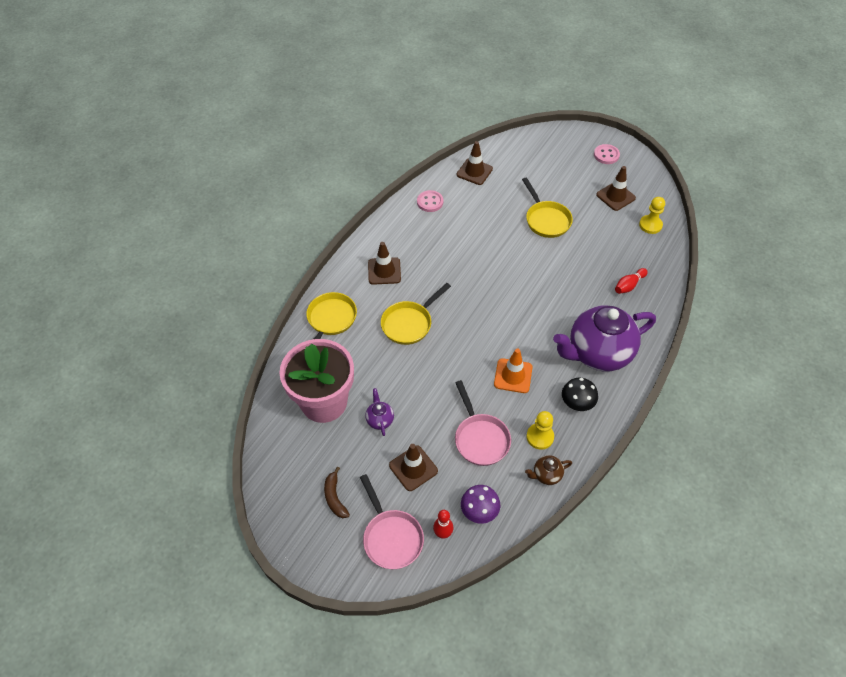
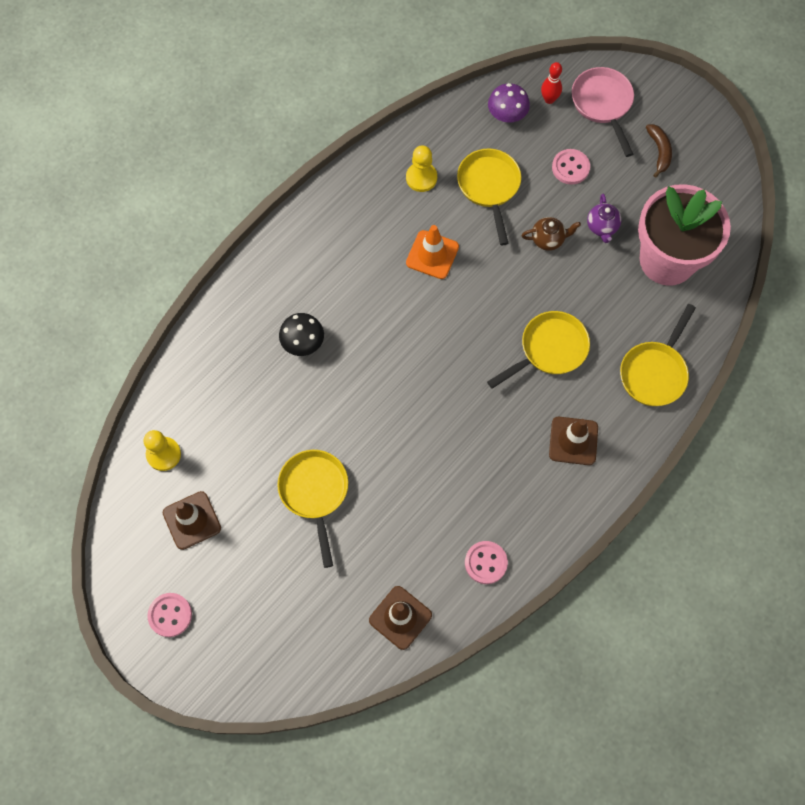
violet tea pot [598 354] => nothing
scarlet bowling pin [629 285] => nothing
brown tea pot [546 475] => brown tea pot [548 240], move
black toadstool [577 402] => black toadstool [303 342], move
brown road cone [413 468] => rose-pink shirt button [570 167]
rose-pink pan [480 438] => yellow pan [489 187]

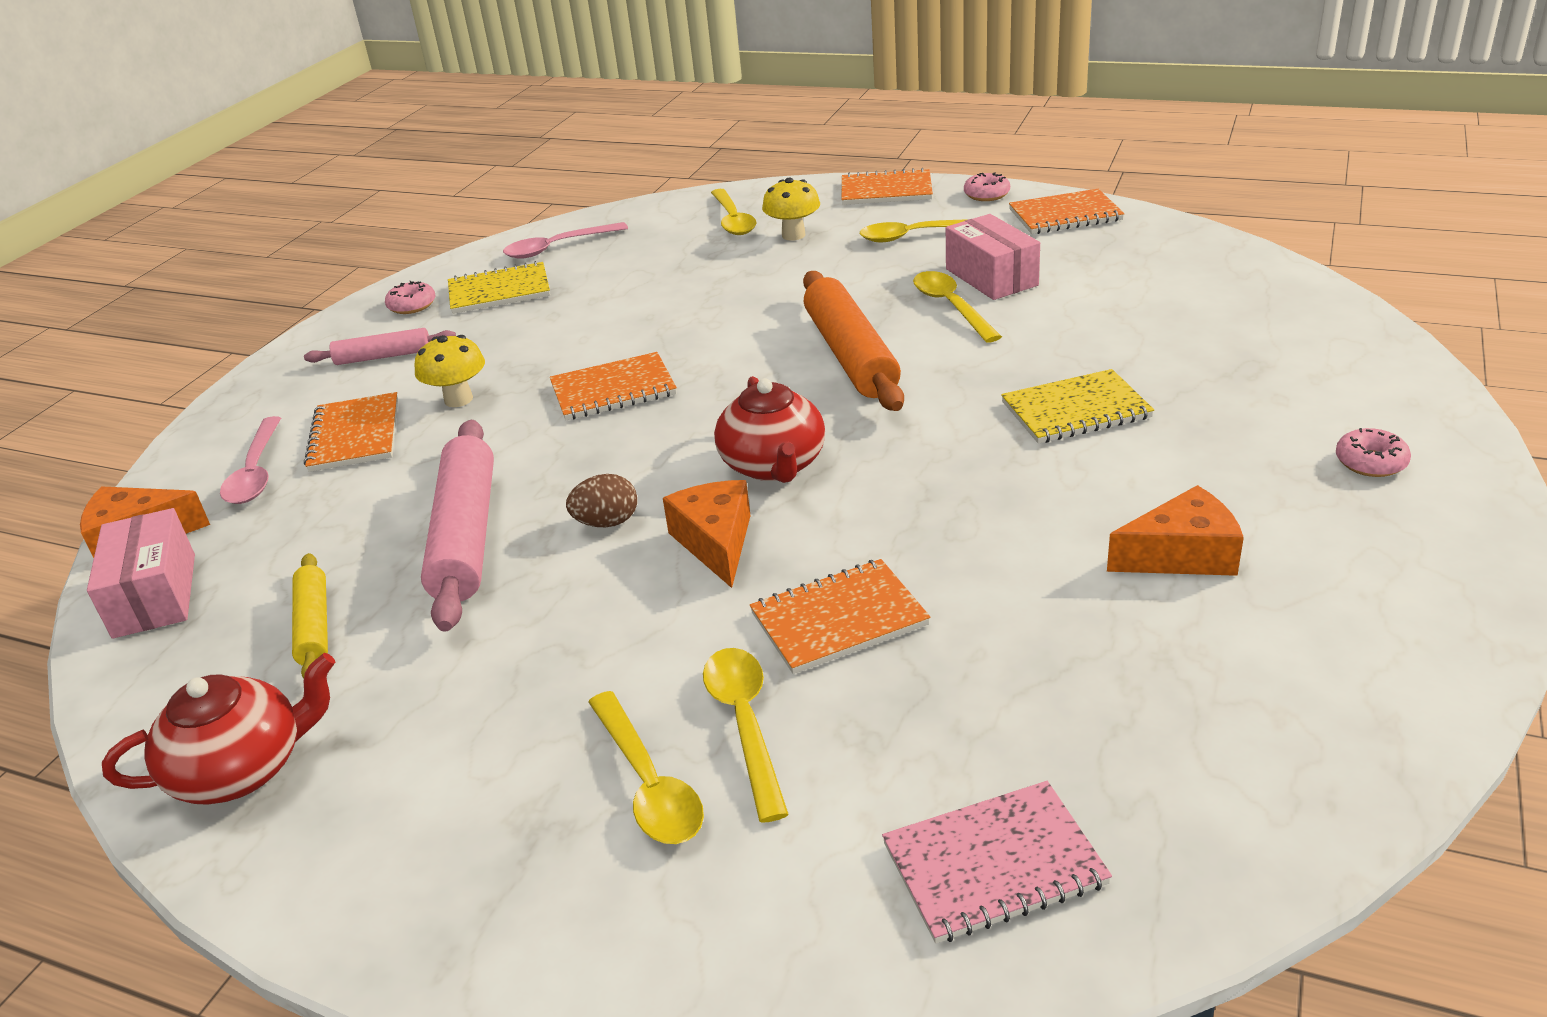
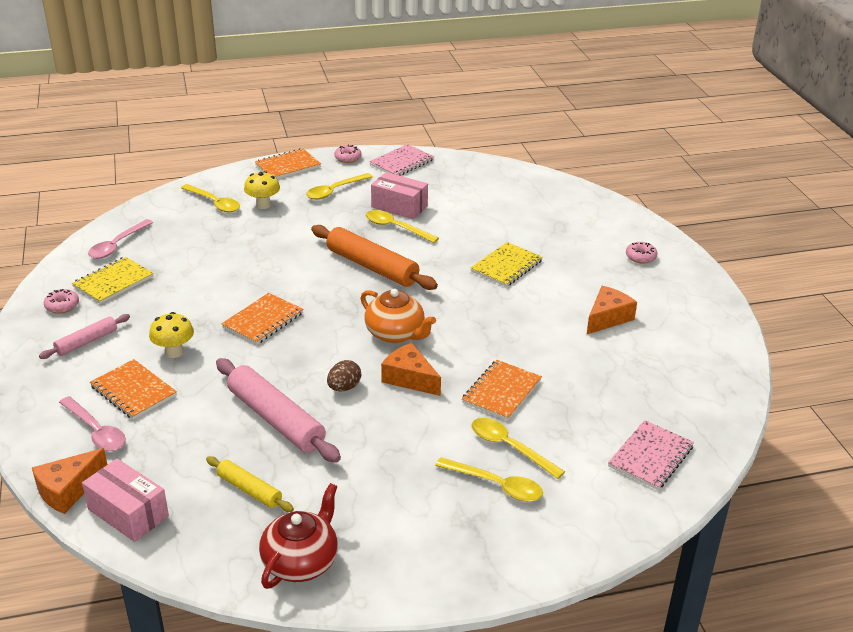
scarlet tea pot [773 465] => orange-coloured tea pot [396 334]
orange-coloured notepad [1065 215] => rose-pink notepad [402 163]

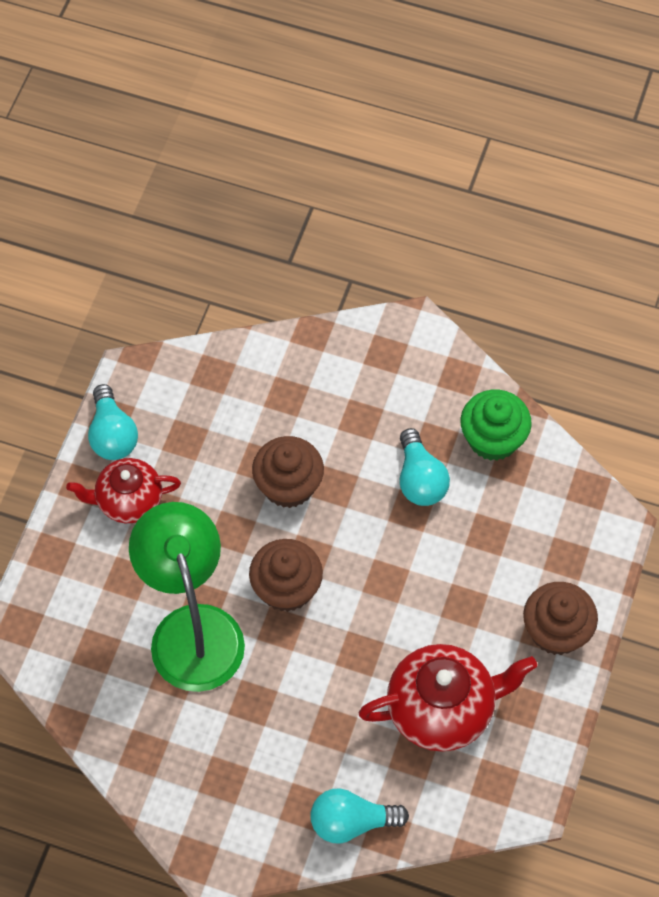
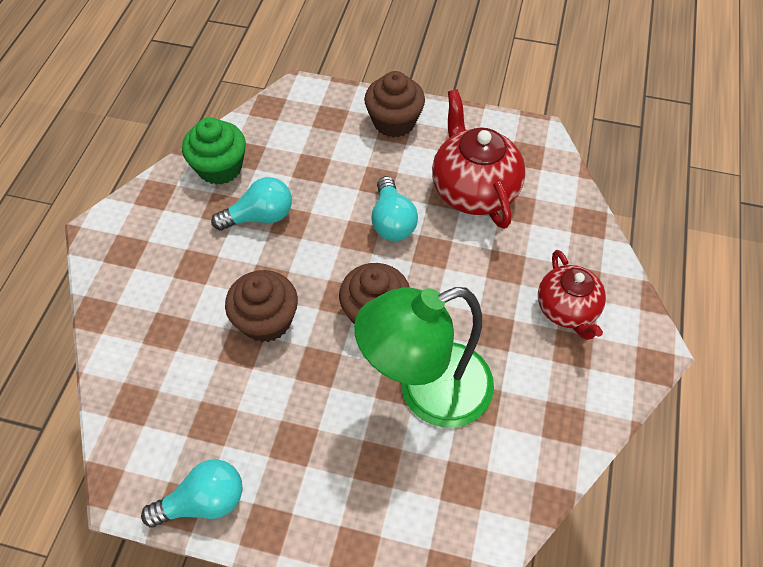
scarlet tea pot [128 501] => scarlet tea pot [567 310], move
turquoise bulb [351 822] => turquoise bulb [392 221], move

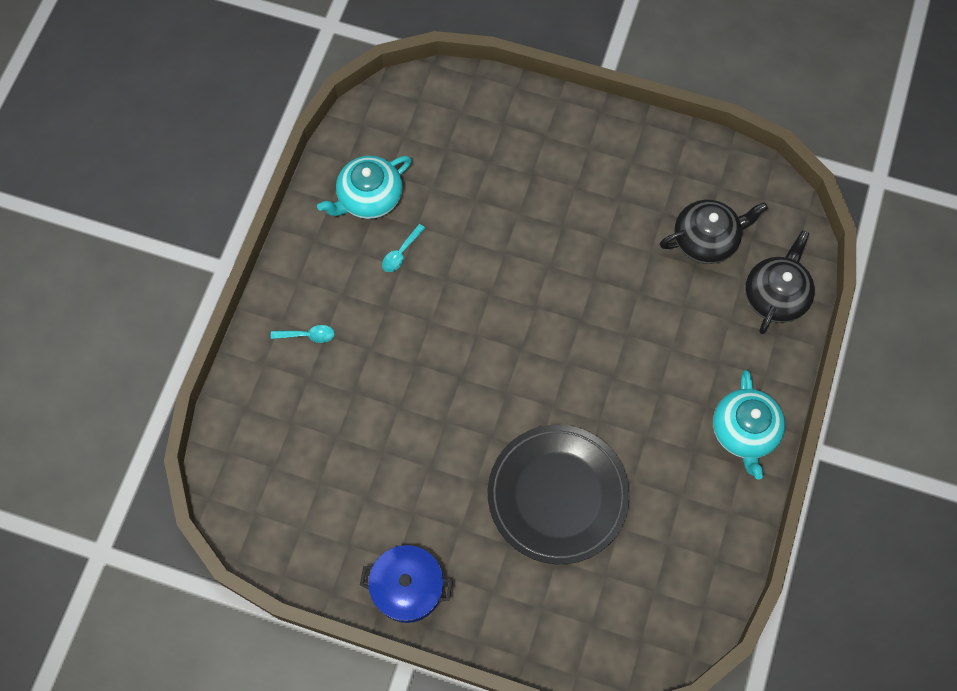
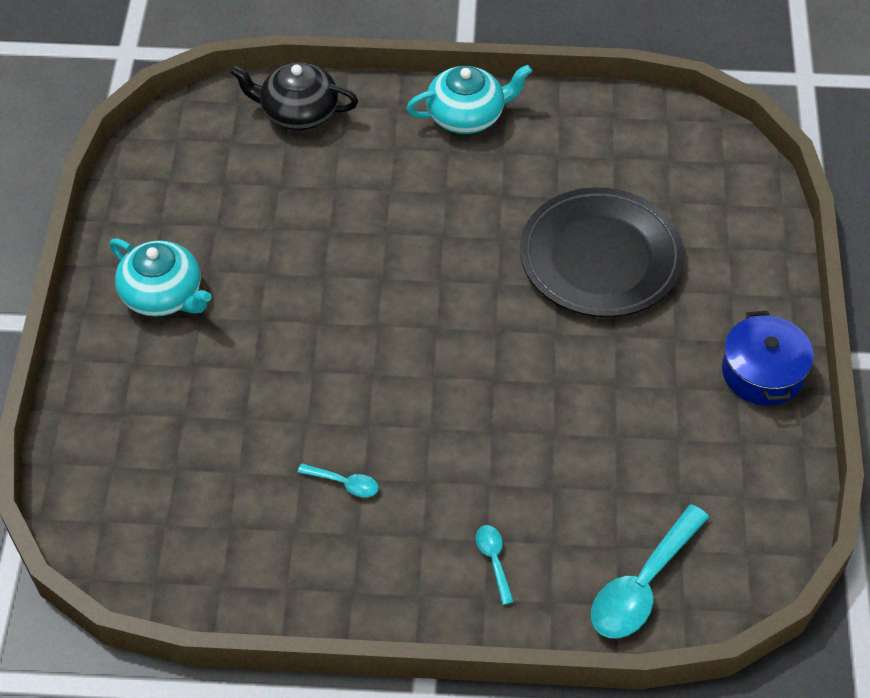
black tea pot [706 239] => nothing
nothing => turquoise tablespoon [642 585]
turquoise tea pot [369 197] => turquoise tea pot [163 295], move

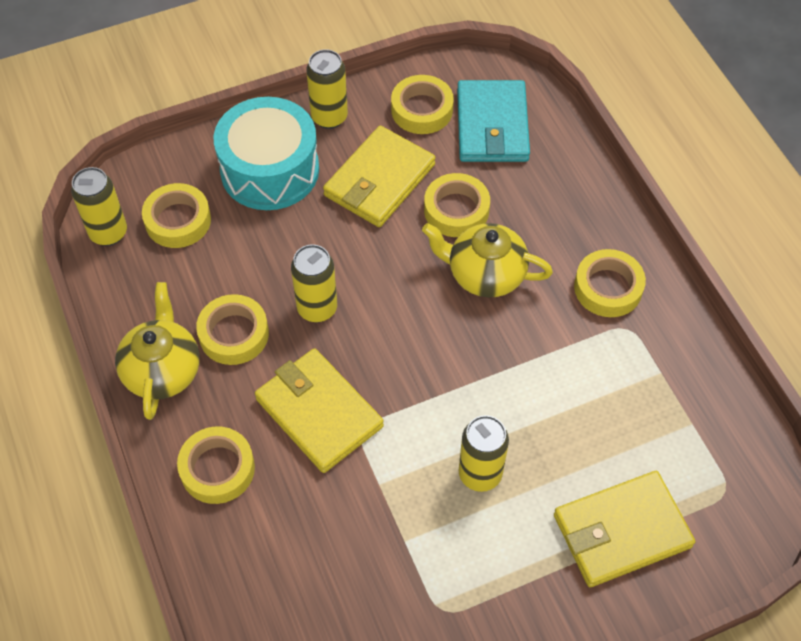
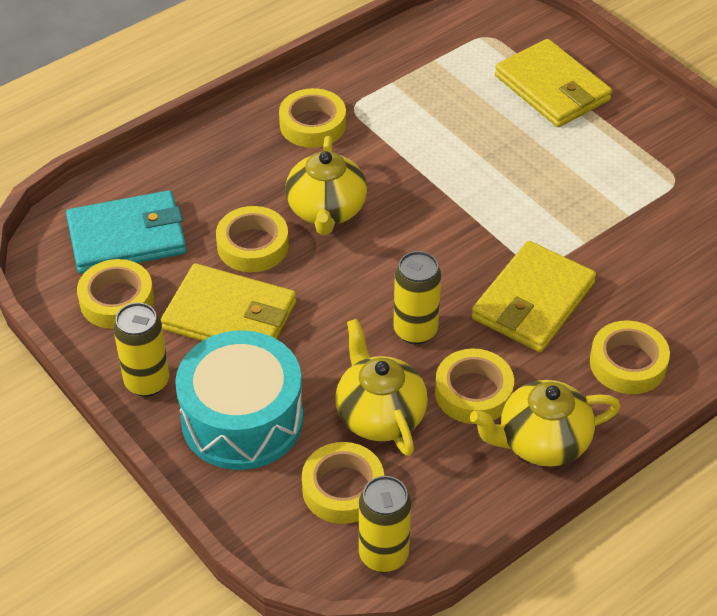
yellow tin [480 474] => nothing
nothing => yellow tea pot [379 415]

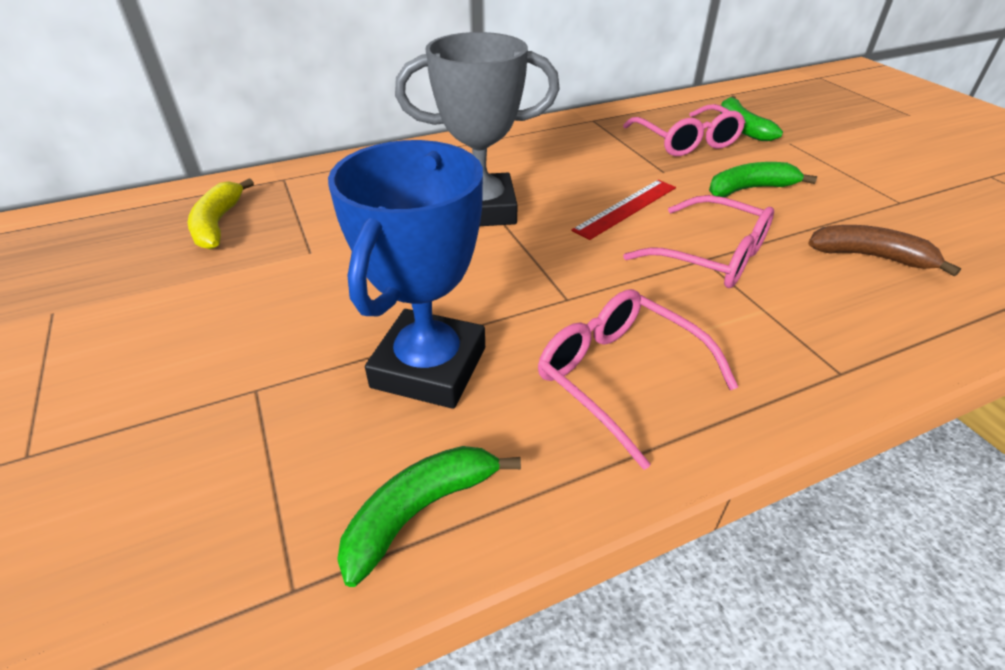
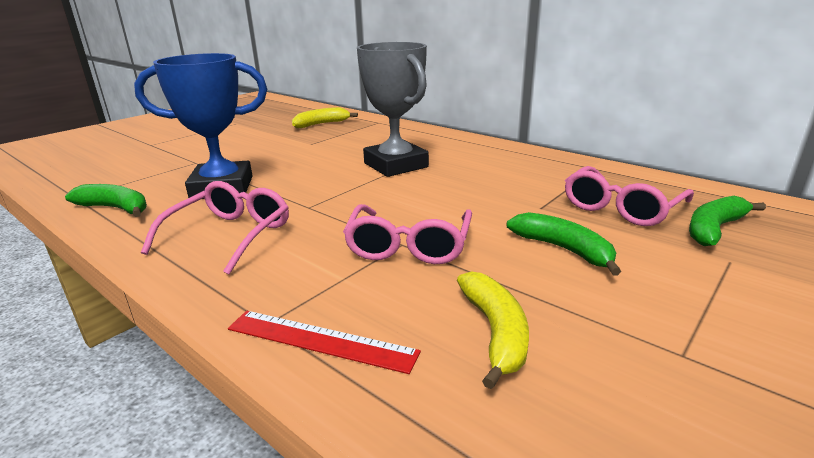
scarlet ruler [626 208] => scarlet ruler [320 340], move
brown banana fruit [870 256] => yellow banana fruit [495 332]

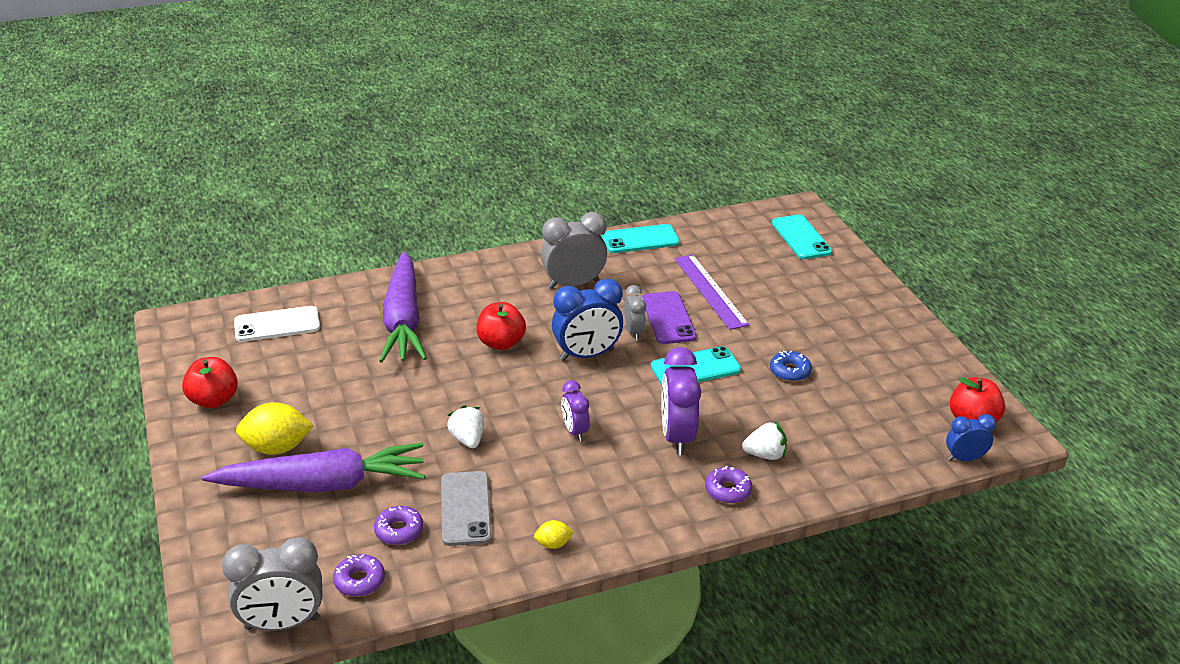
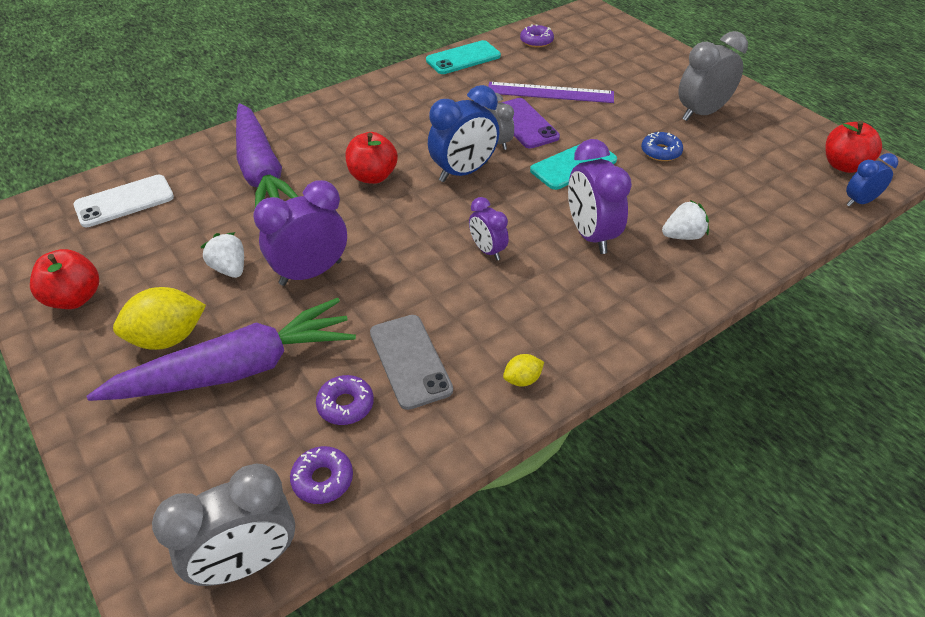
turquoise phone [801 237] => nothing
nothing => violet alarm clock [311 273]
white toy strawberry [467 439] => white toy strawberry [230 269], move
ash-grey alarm clock [573 284] => ash-grey alarm clock [701 113], move
violet donut [728 490] => violet donut [536 41], move
violet ruler [710 291] => violet ruler [550 92], 45 degrees counterclockwise

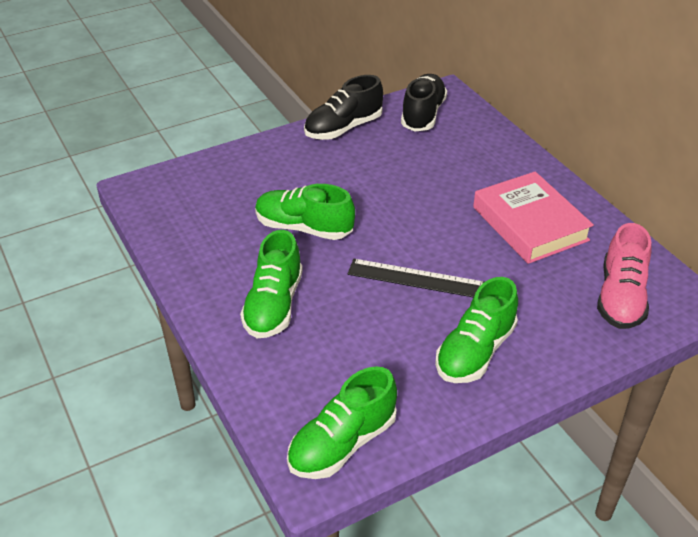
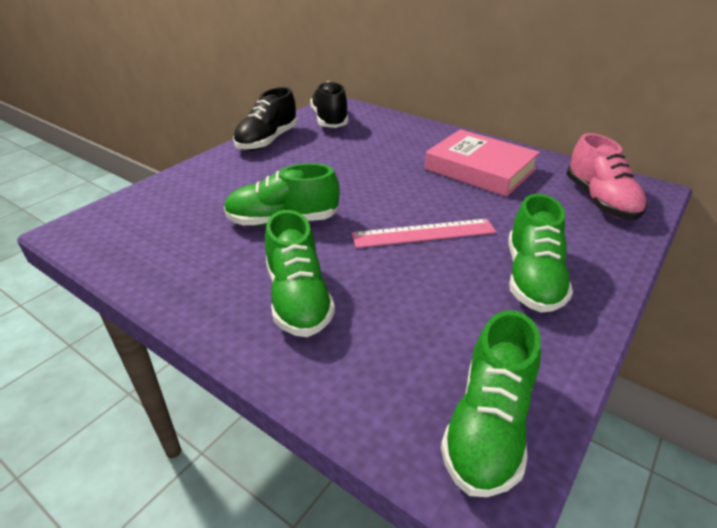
black ruler [416 278] => rose-pink ruler [423 233]

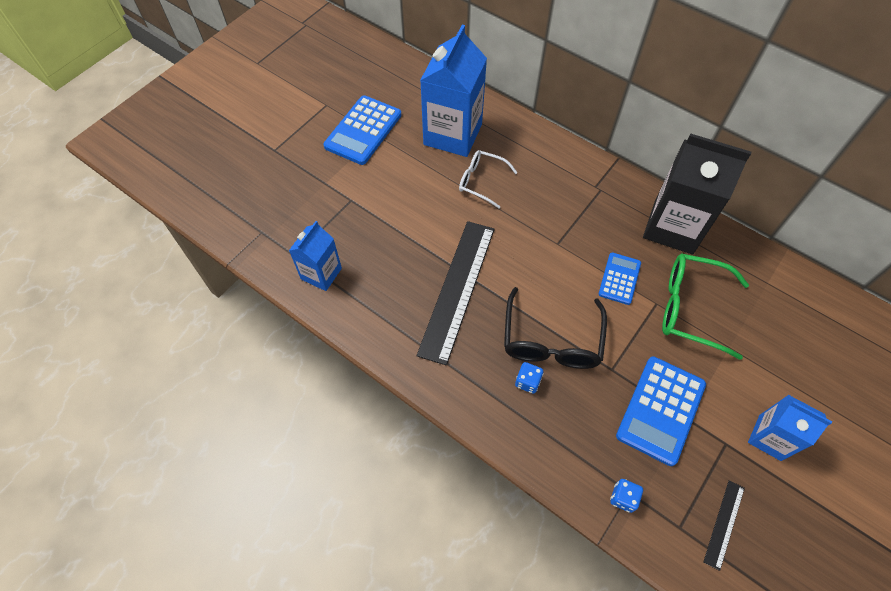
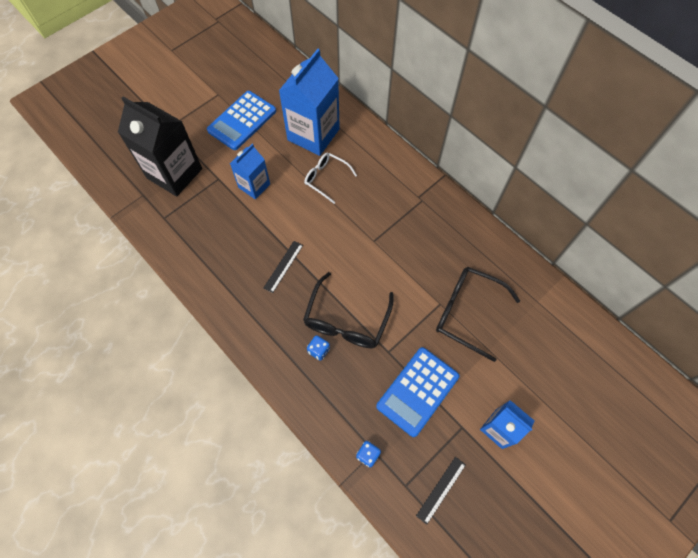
blue calculator [619 279] => nothing
blue milk carton [321 273] => blue milk carton [254 186], move
black milk carton [673 227] => black milk carton [174 173], move
leaf-green spectacles [691 308] => black spectacles [467 312]
black ruler [457 289] => black ruler [283 266], x0.46

